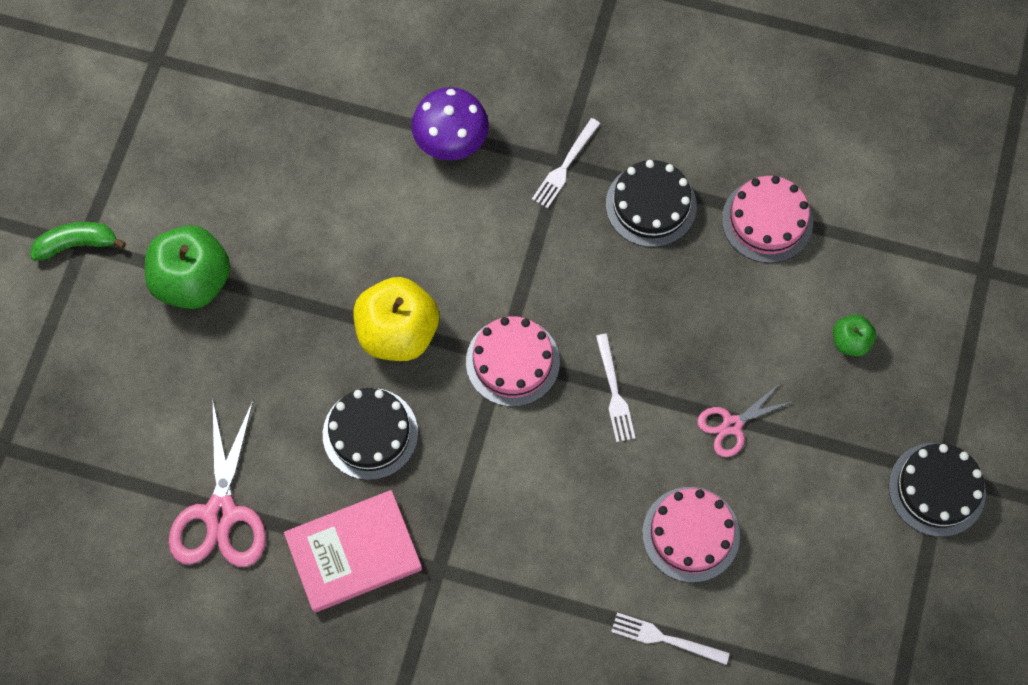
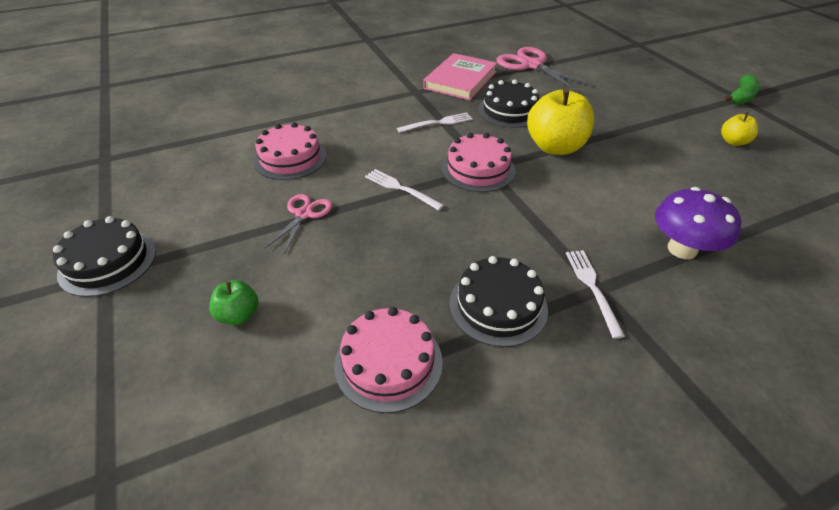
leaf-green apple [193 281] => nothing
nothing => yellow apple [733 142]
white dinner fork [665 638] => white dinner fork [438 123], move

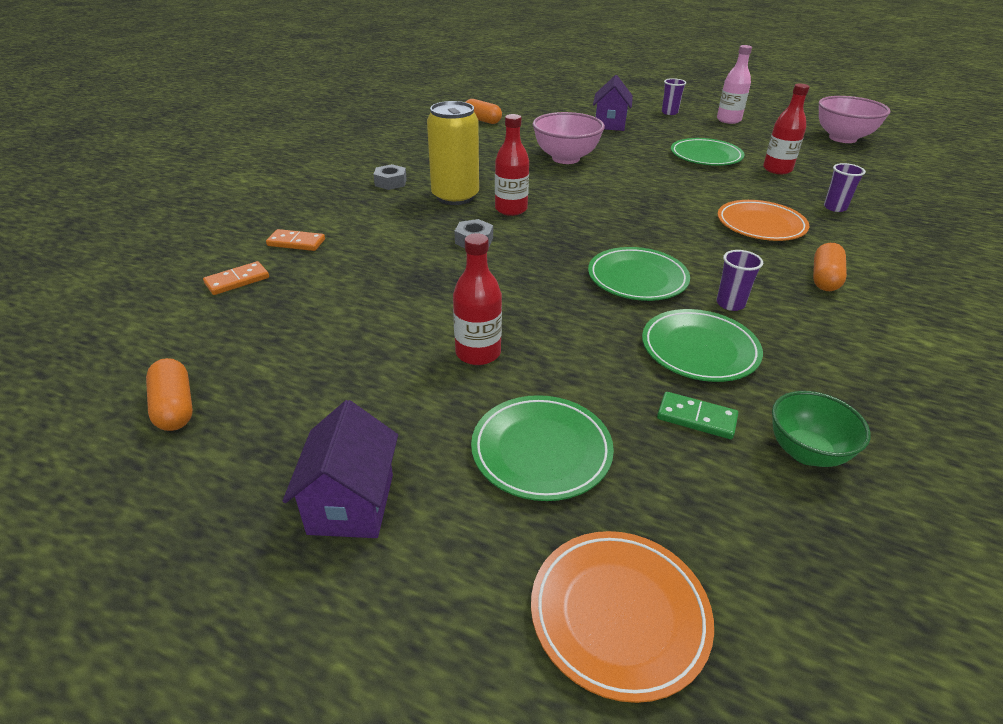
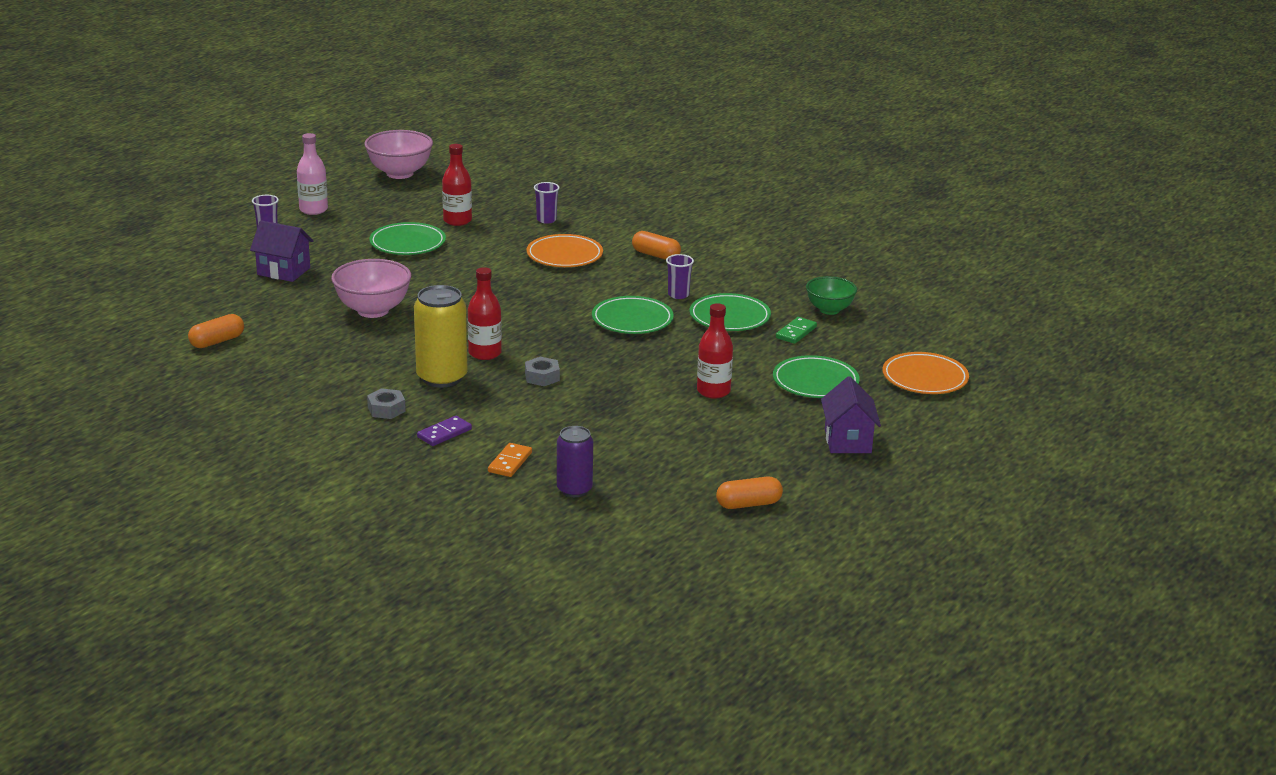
nothing => violet domino tile [444 433]
orange-coloured domino tile [237 281] => violet tin [574 489]
violet toy house [351 503] => violet toy house [848 441], 75 degrees clockwise

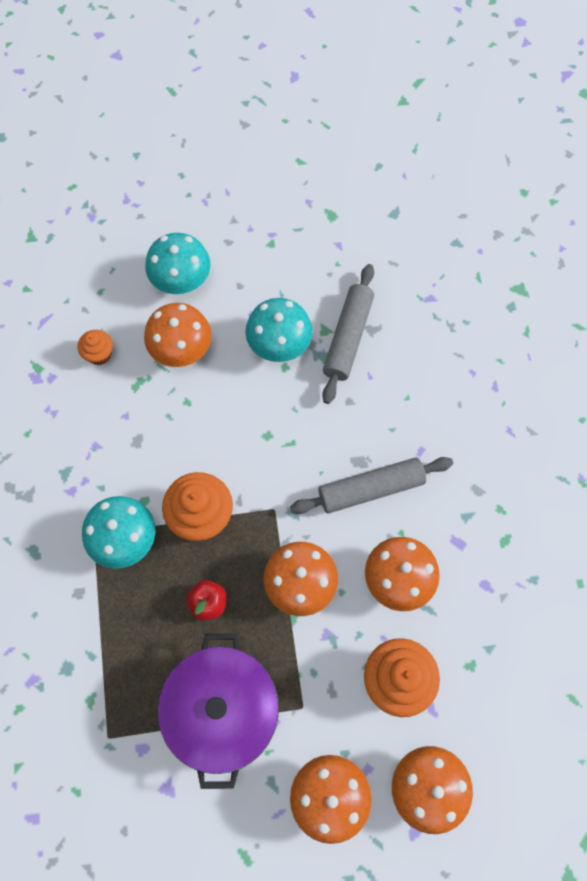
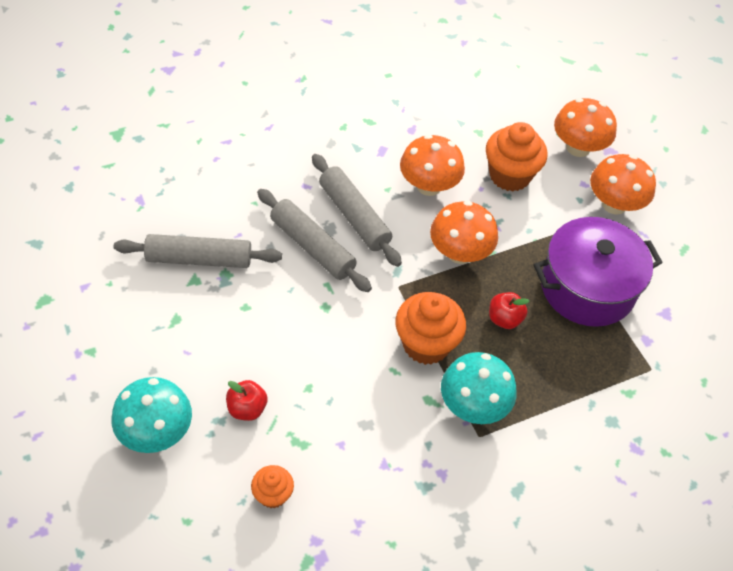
turquoise toadstool [279 345] => nothing
nothing => ash-grey pastry roller [312 247]
orange-coloured toadstool [181 350] => scarlet apple [247 408]

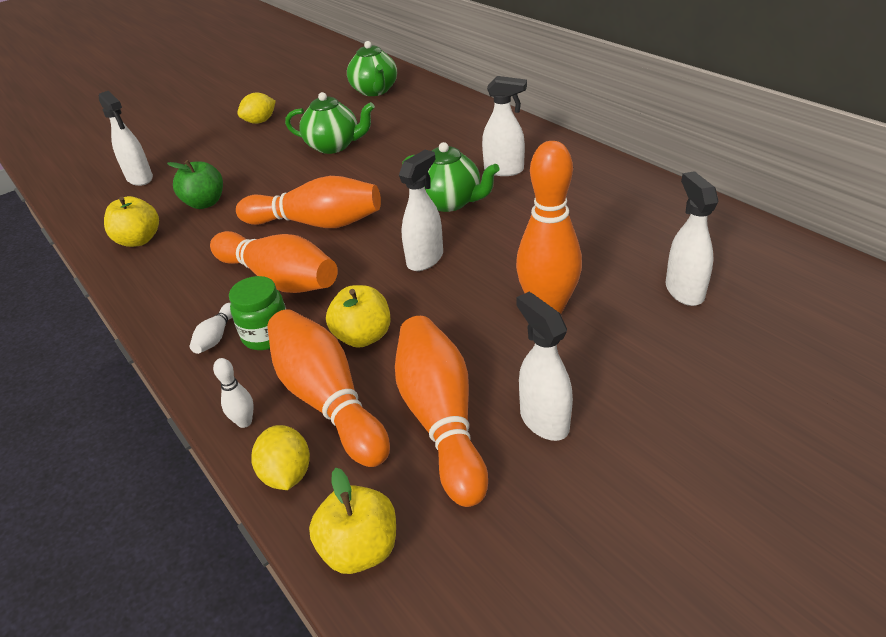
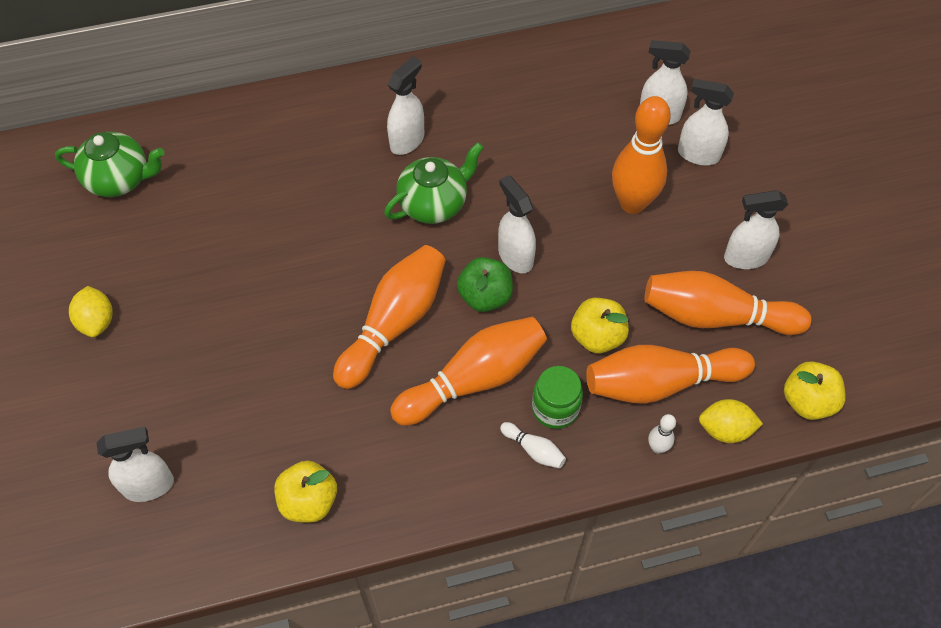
leaf-green tea pot [334 146] => nothing
nothing => white sprayer [698 154]
leaf-green apple [205 203] => leaf-green apple [485 296], move

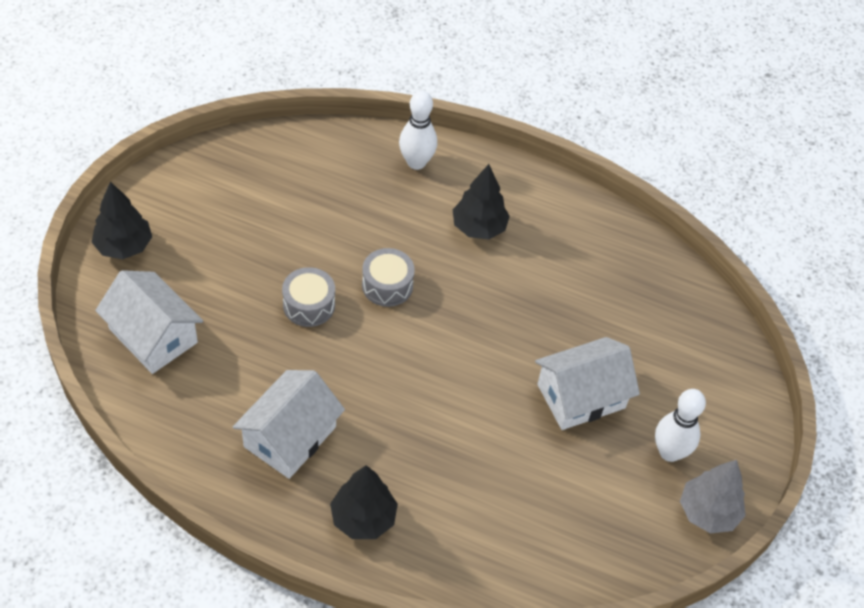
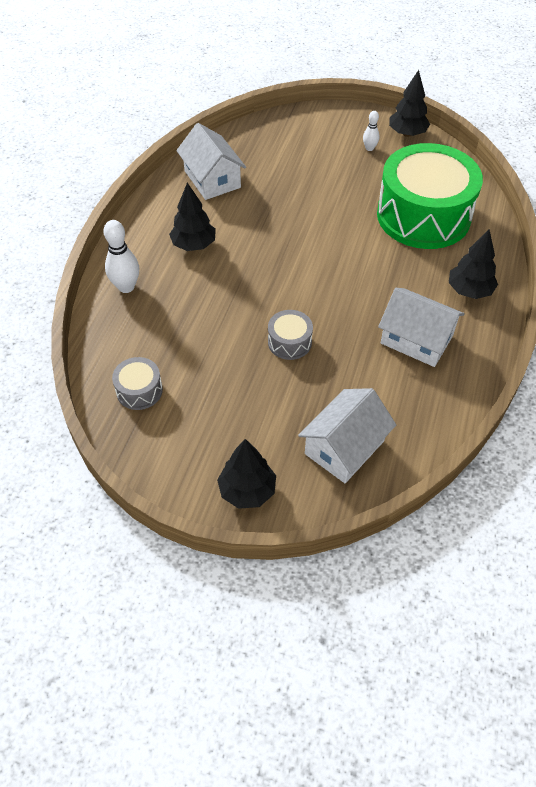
nothing => leaf-green drum [423 216]
ash-grey drum [387 285] => ash-grey drum [139 390], move
white toy house [581 396] => white toy house [212 179], move
ash-grey tree [708 512] => black tree [407 133]
white bowling pin [669 452] => white bowling pin [369 148], x0.58

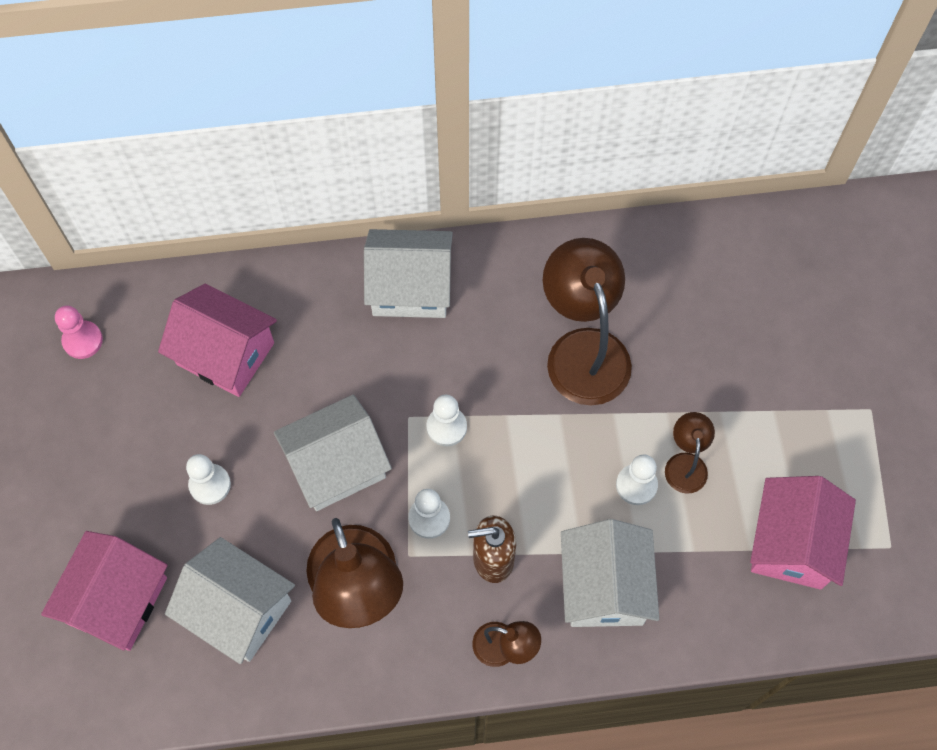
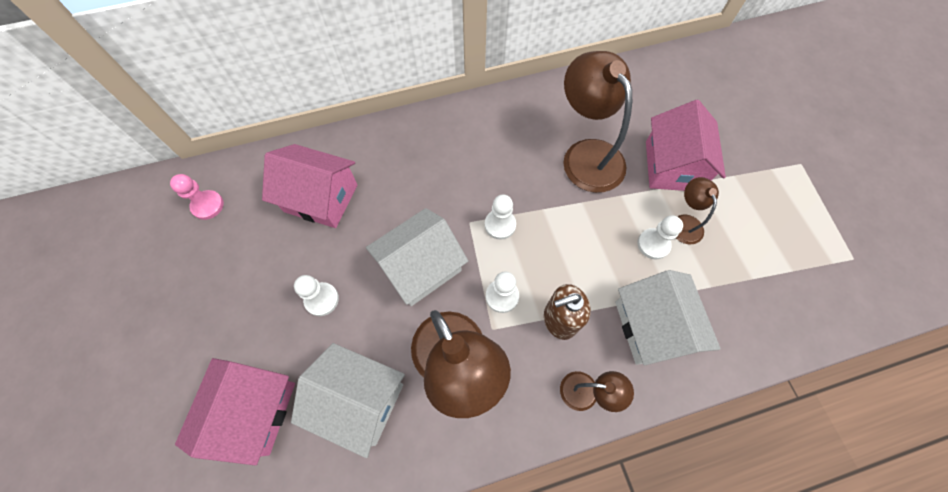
white toy house [410 287] => nothing
rose-pink toy house [792 543] => rose-pink toy house [672 166], move

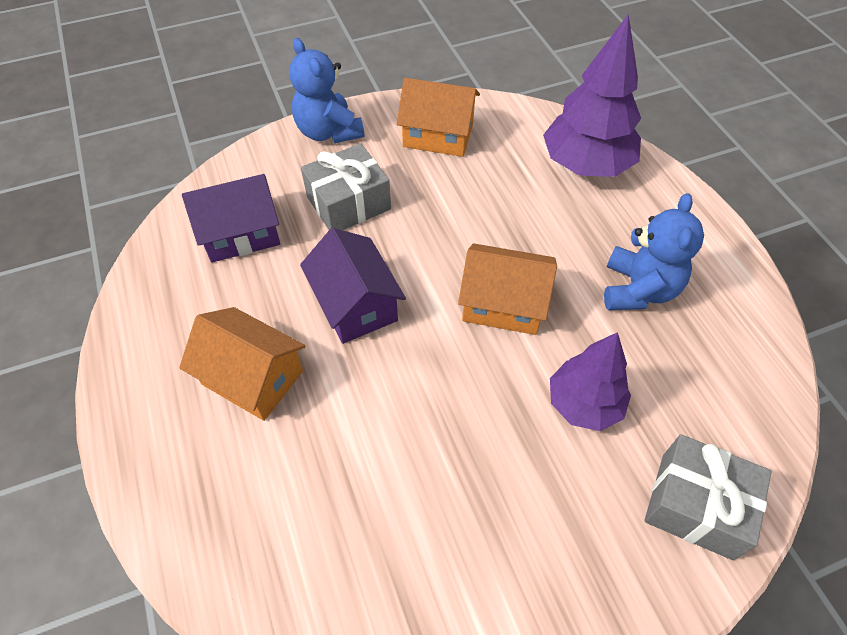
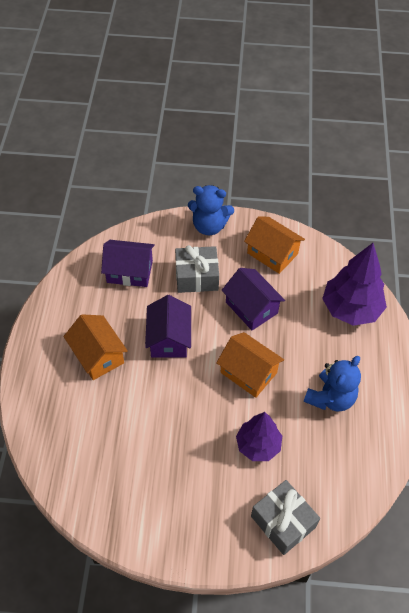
nothing => violet toy house [251 307]
blue teddy bear [328 132] => blue teddy bear [209 226], 75 degrees counterclockwise

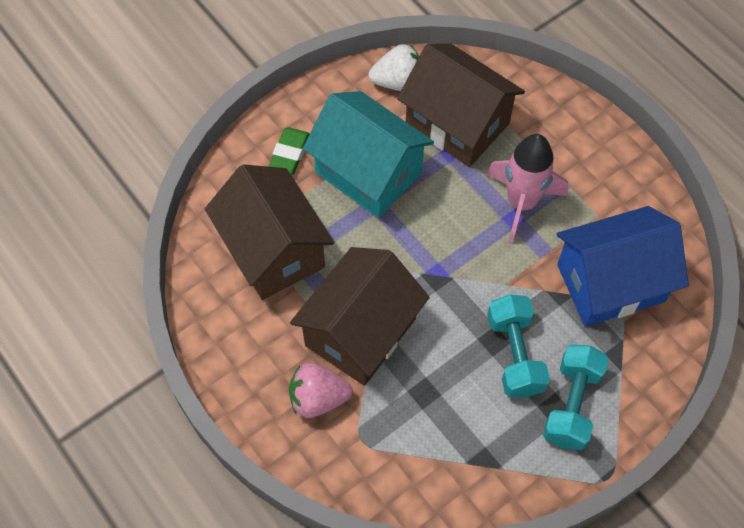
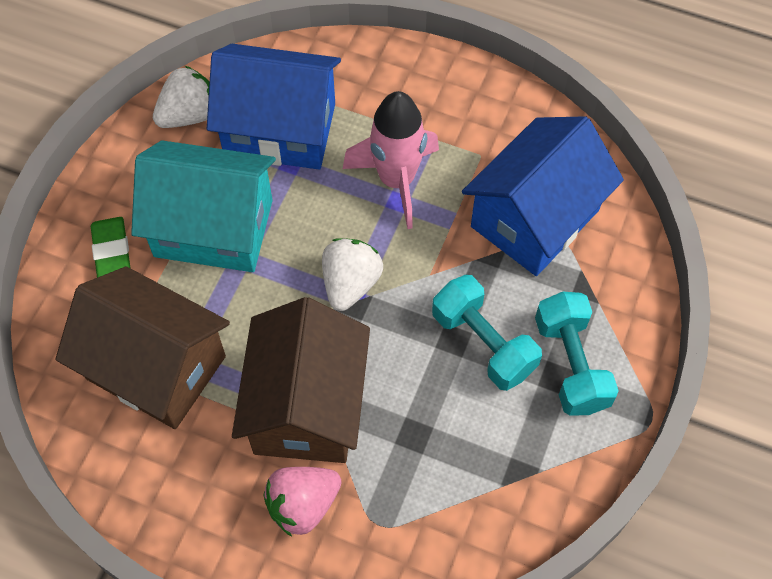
nothing => white toy strawberry [350 284]
brown toy house [457 124] => blue toy house [280 129]

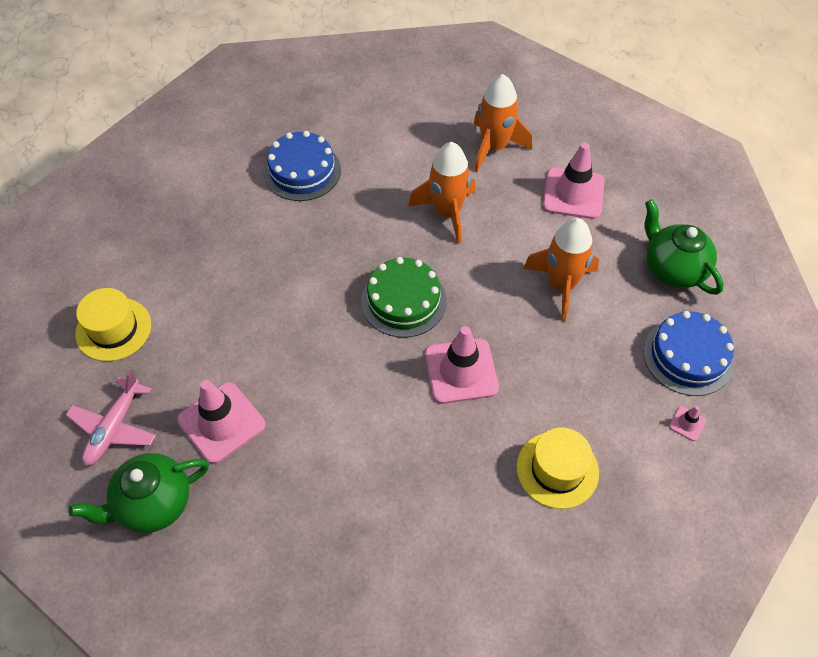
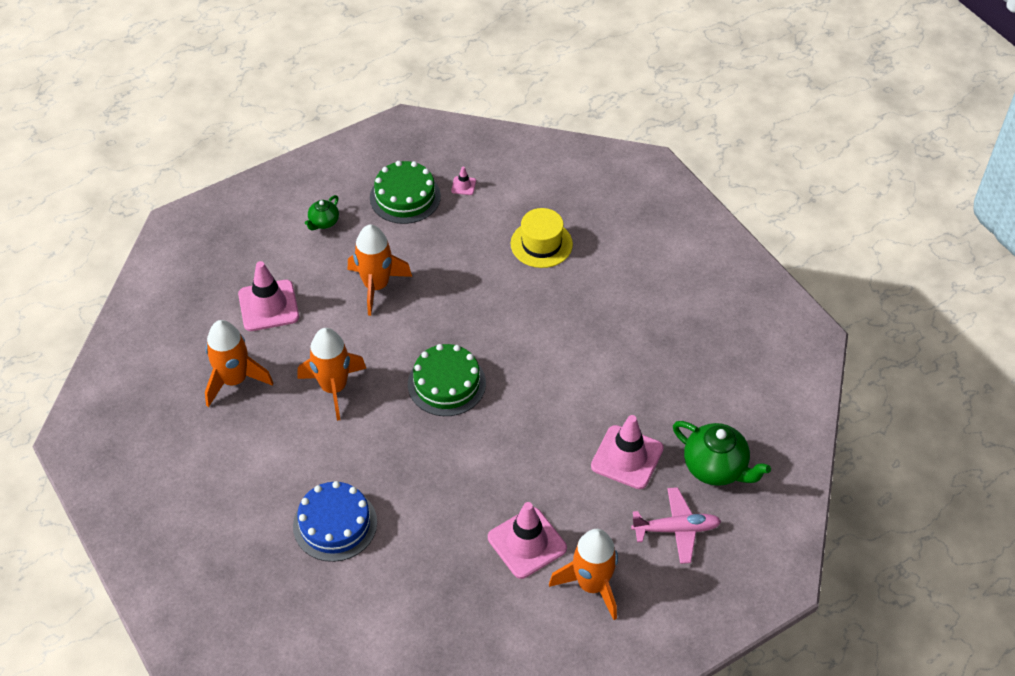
rose-pink road cone [461 371] => rose-pink road cone [527 543], move
yellow hat [113 329] => orange-coloured toy rocket [592 585]
blue gateau [688 356] => leaf-green gateau [405 197]
leaf-green tea pot [673 269] => leaf-green tea pot [323 222], x0.54

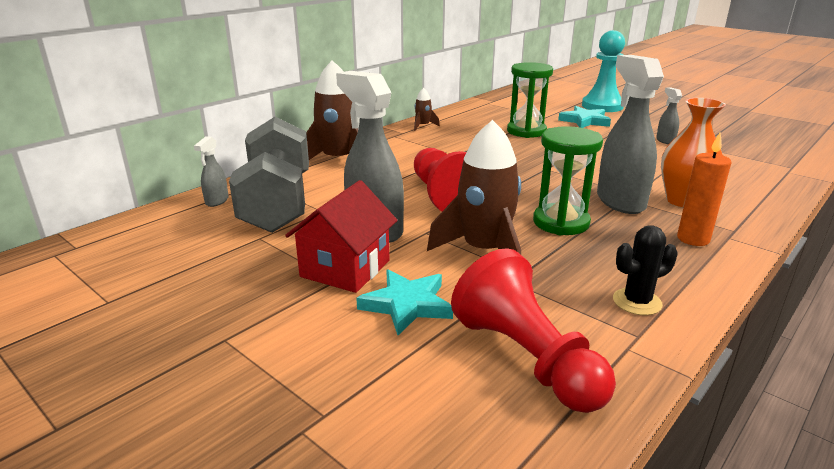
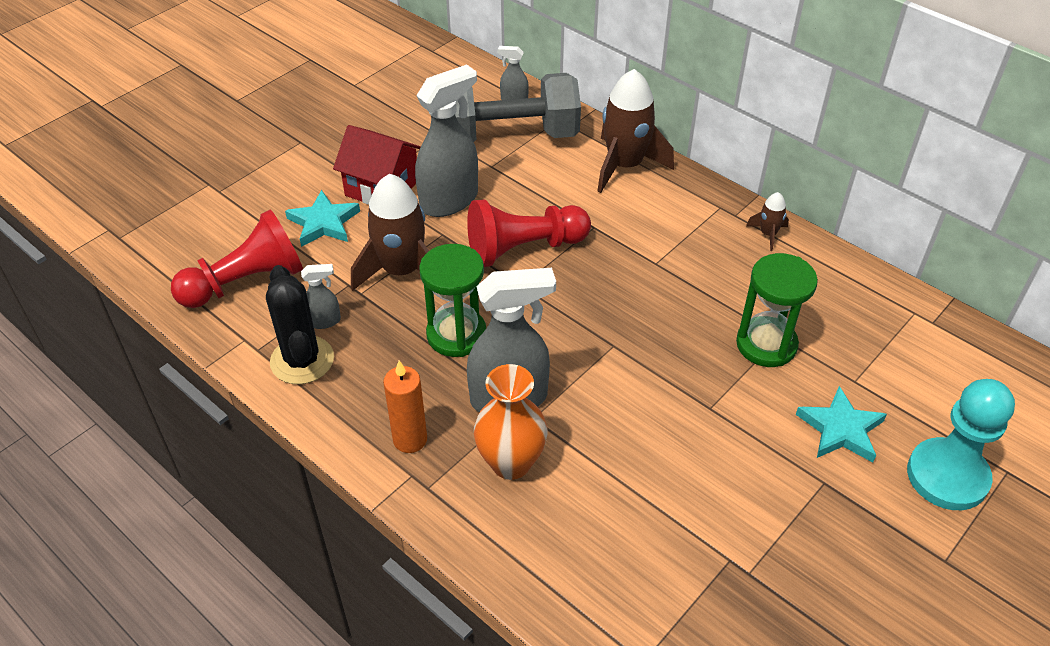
ash-grey sprayer [665 140] => ash-grey sprayer [324 321], move
black saguaro cactus [637 302] => black saguaro cactus [302 360], x1.53

